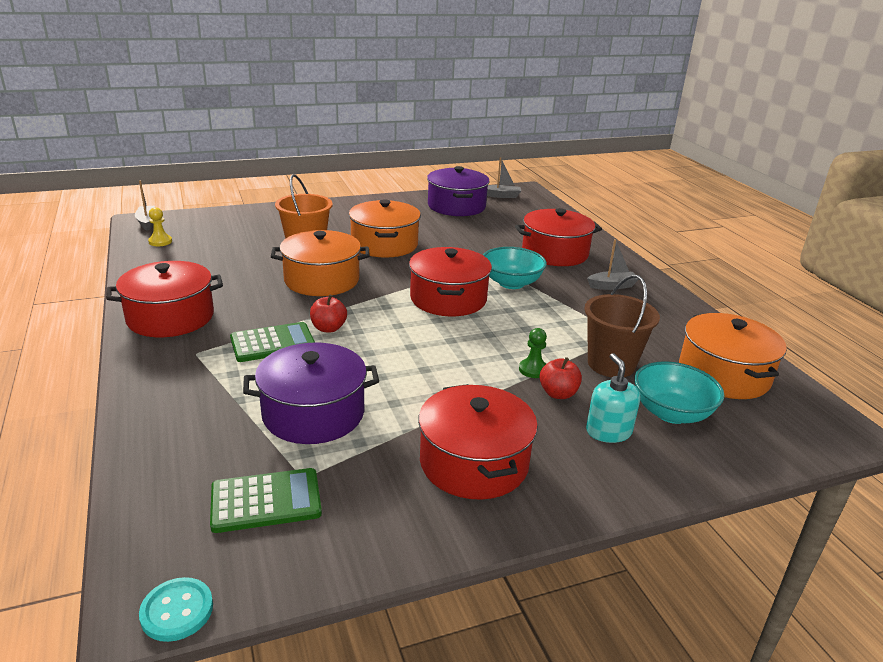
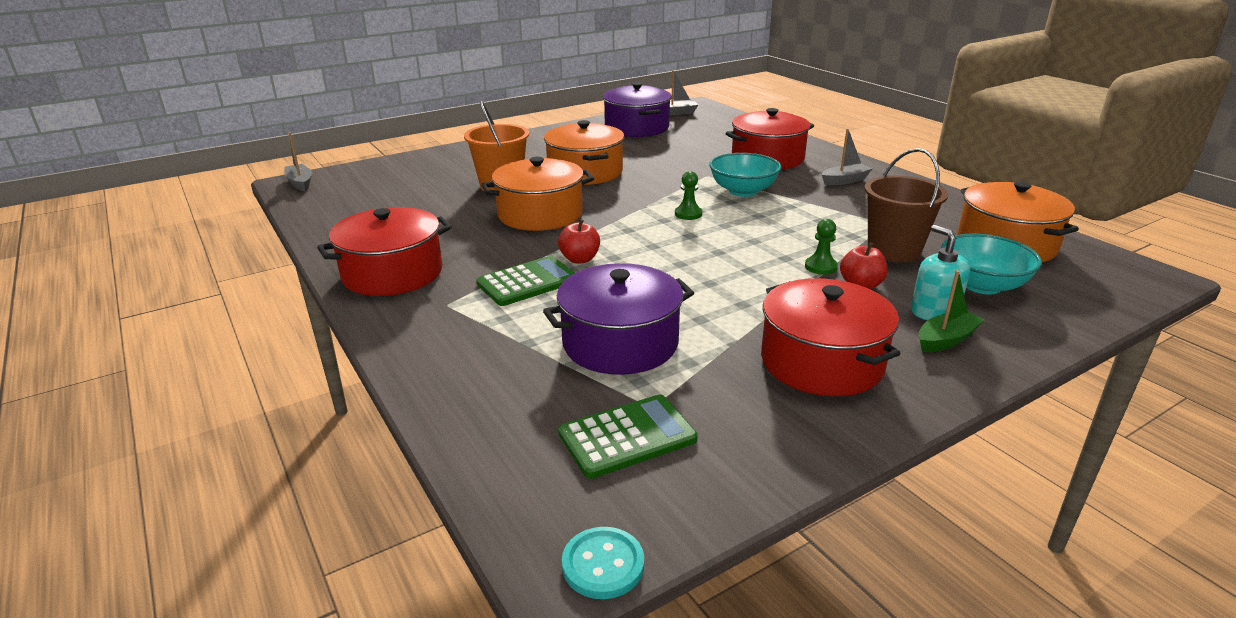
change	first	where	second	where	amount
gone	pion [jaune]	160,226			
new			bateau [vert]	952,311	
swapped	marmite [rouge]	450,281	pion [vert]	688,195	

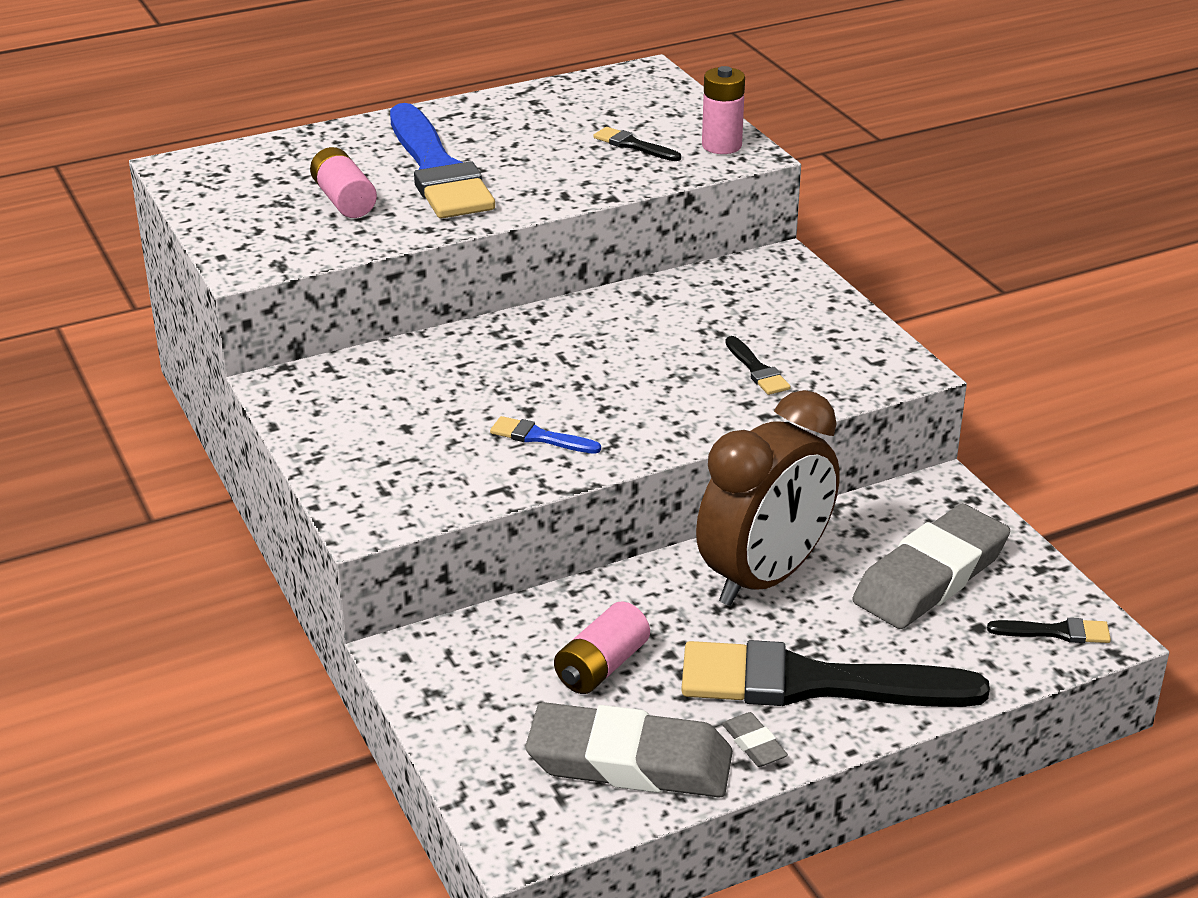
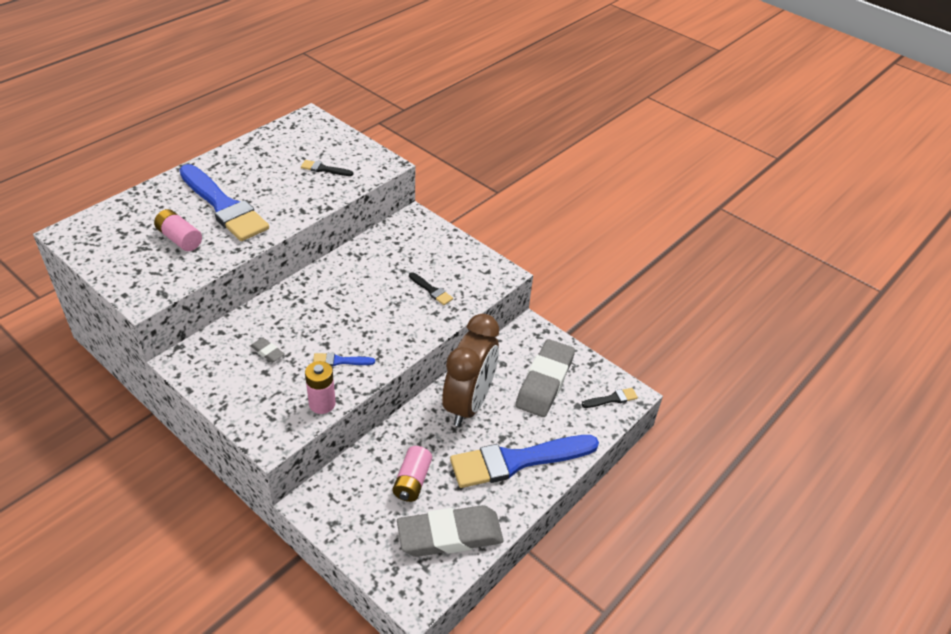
change	first	where	second	where	amount
shifted	pile [rose]	723,110		320,387	
shifted	gomme [gris]	755,739		267,350	
repainted	pinceau [noir]	835,673	pinceau [bleu]	524,461	

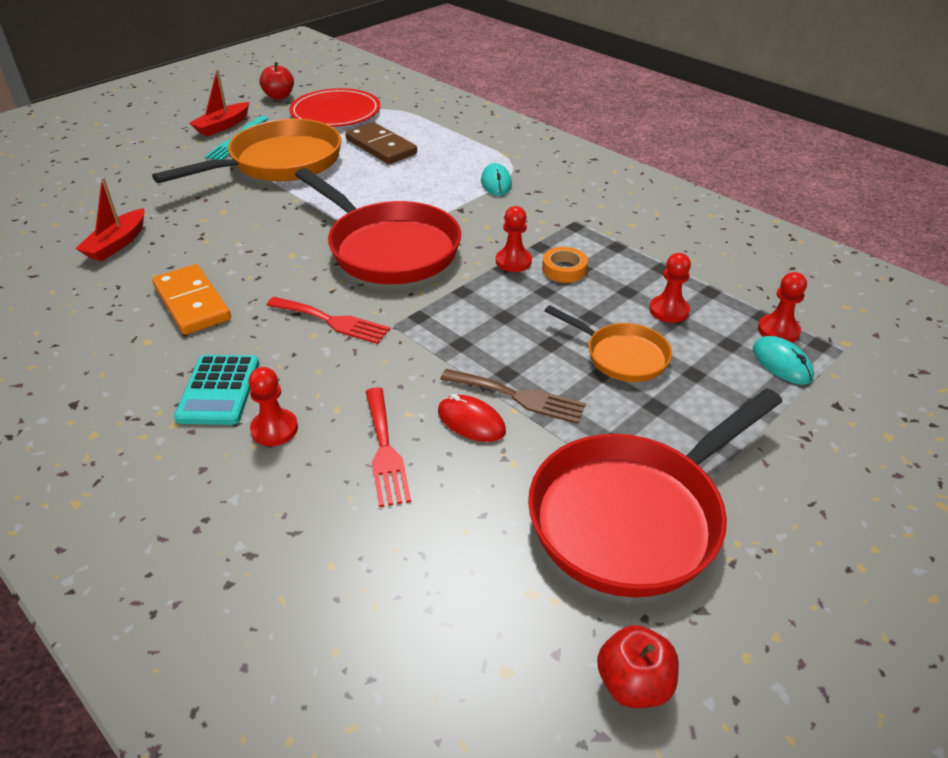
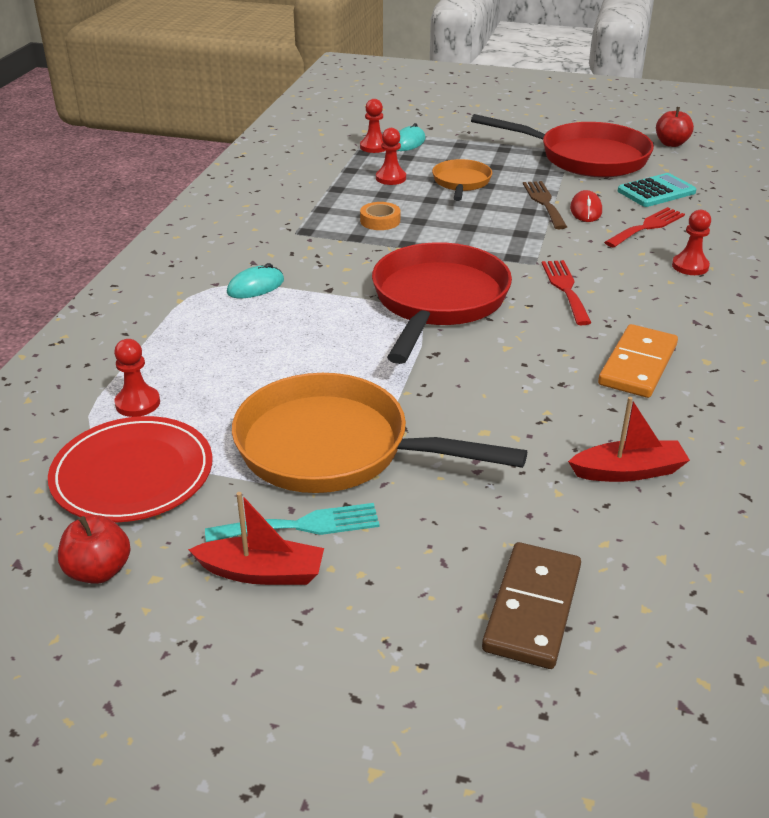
change	first	where	second	where	amount
shifted	calculatrice [turquoise]	216,390		657,190	
shifted	domino [marron]	381,143		531,605	
shifted	pion [rouge]	514,239		137,378	

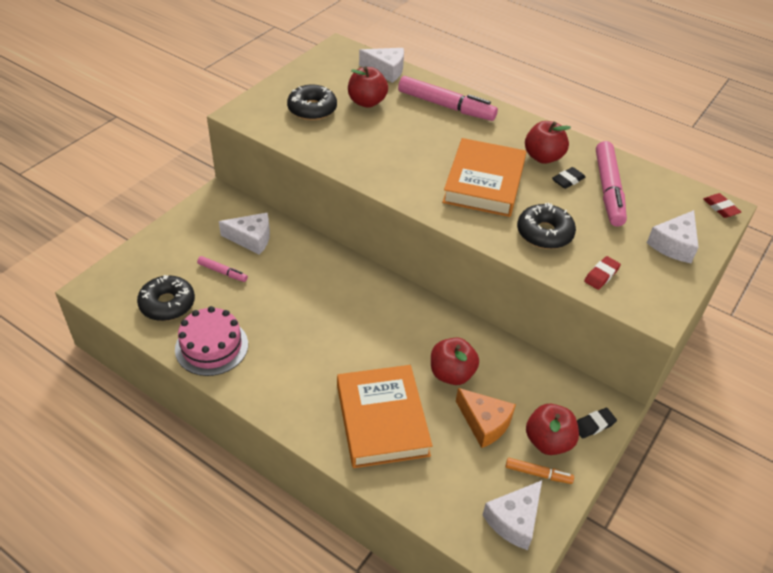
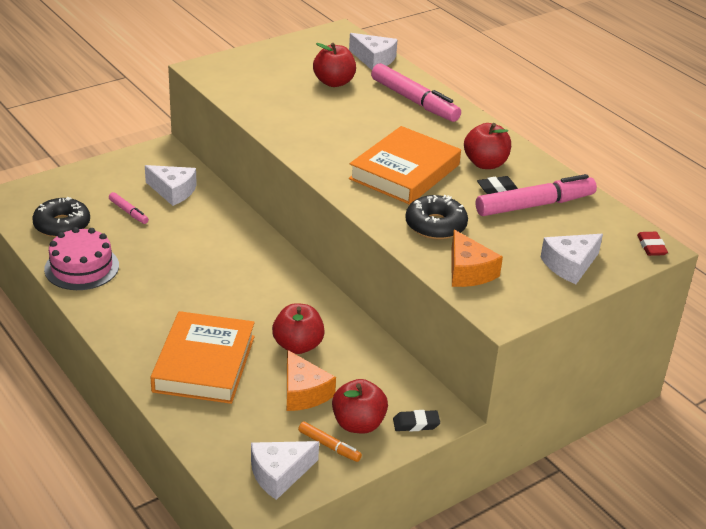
change	first	where	second	where	amount
gone	beignet [noir]	312,102			
swapped	gomme [rouge]	602,273	fromage [orange]	477,258	
rotated	feutre [rose]	611,184		536,195	135 degrees counterclockwise

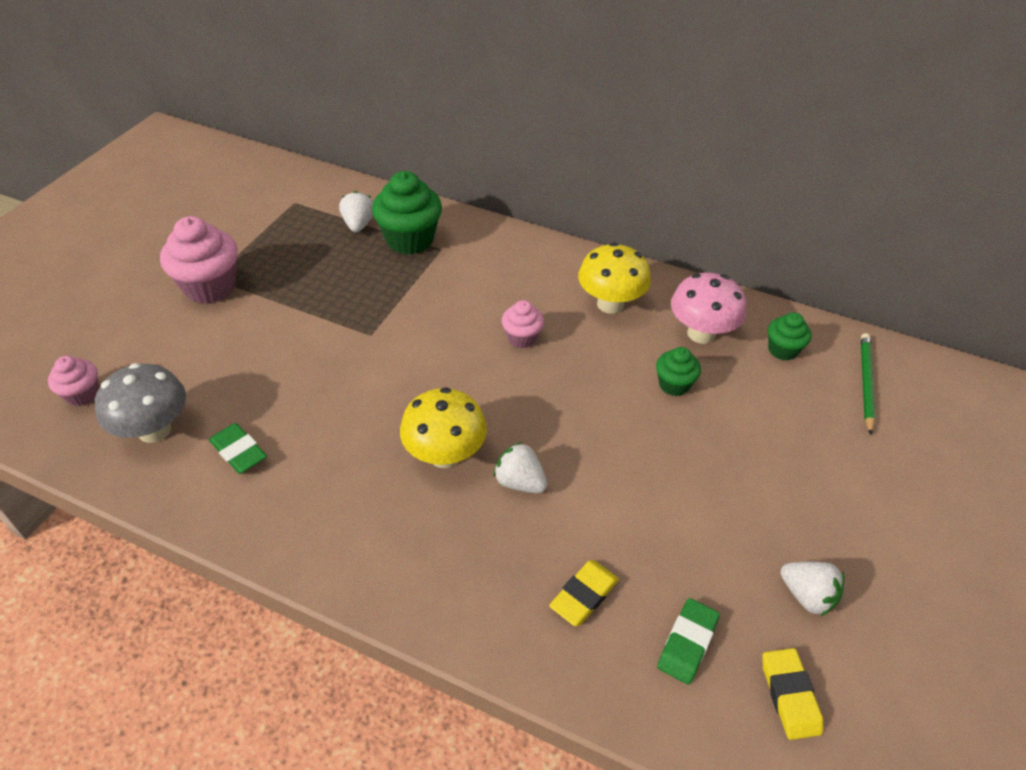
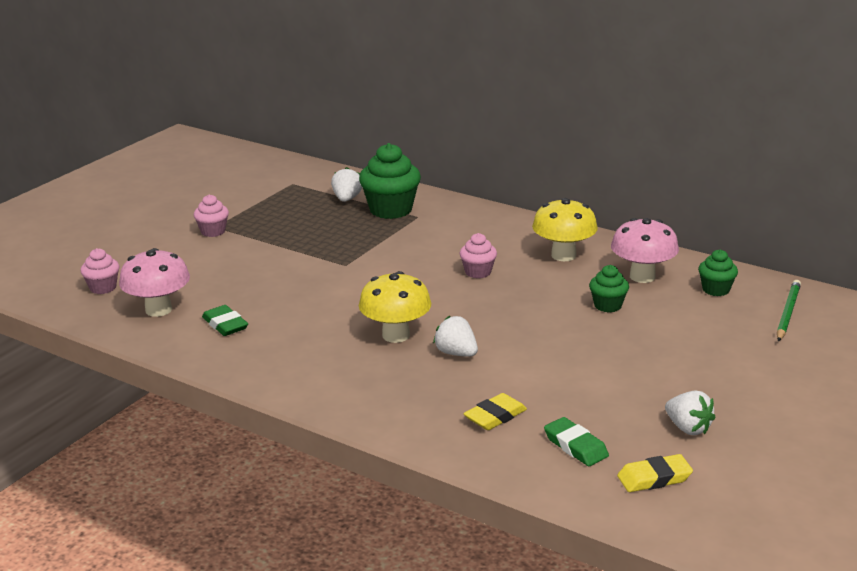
change	first	where	second	where	amount
repainted	champignon [gris]	140,403	champignon [rose]	154,282	
rotated	gomme [vert]	688,641		576,441	75 degrees counterclockwise
rotated	gomme [jaune]	792,694		655,473	75 degrees clockwise
scaled	muffin [rose]	199,260		211,215	x0.55

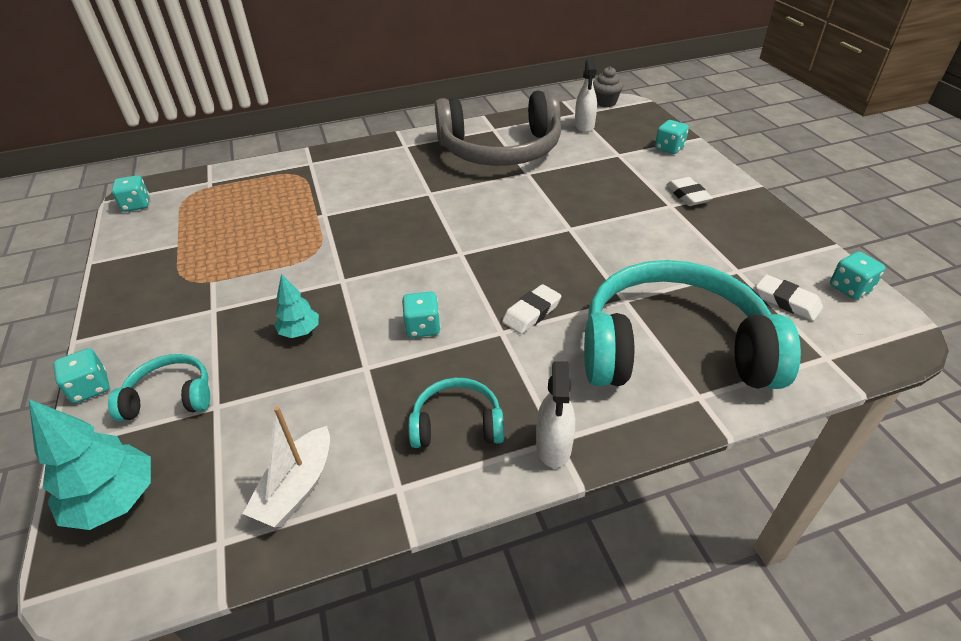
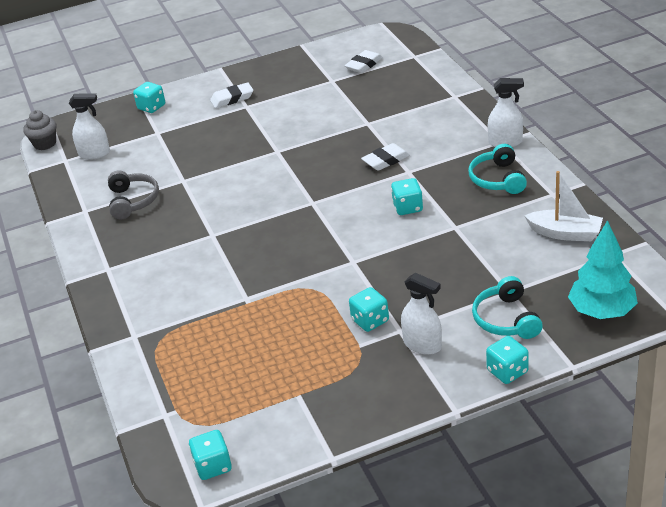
change	first	where	second	where	amount
gone	arbre [turquoise]	296,306			
gone	casque audio [turquoise]	692,324			
new			vaporisateur [blanc]	421,314	
shifted	dé [turquoise]	857,275		369,309	
rotated	gomme [blanc]	531,309		385,157	75 degrees counterclockwise
scaled	casque audio [gris]	498,127		133,195	x0.45

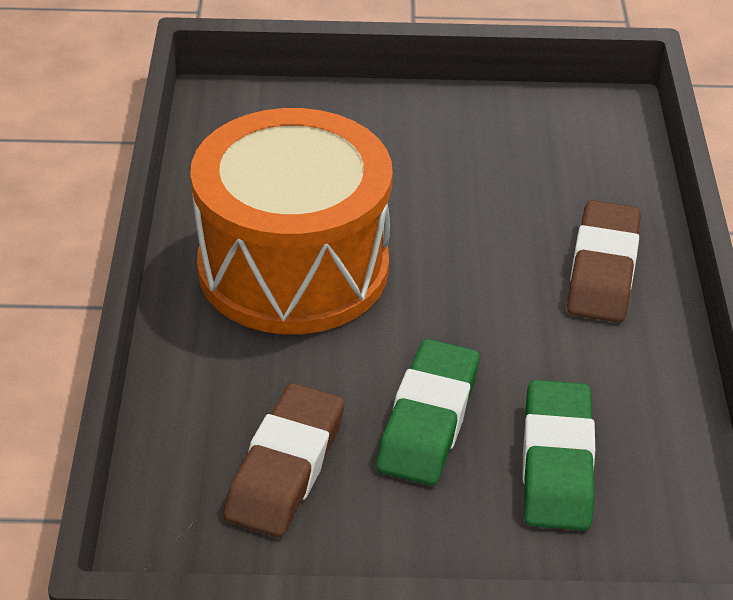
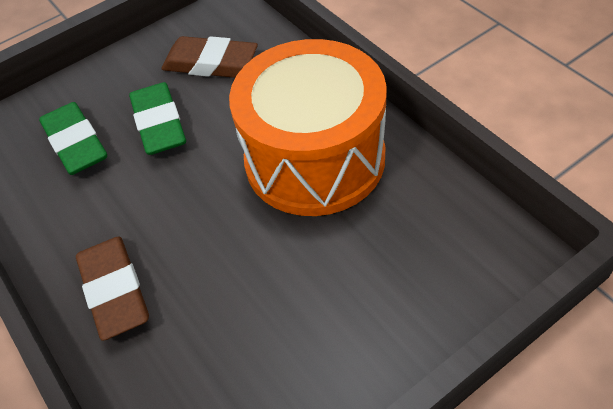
change	first	where	second	where	amount
rotated	gomme [marron]	284,460		209,57	60 degrees counterclockwise

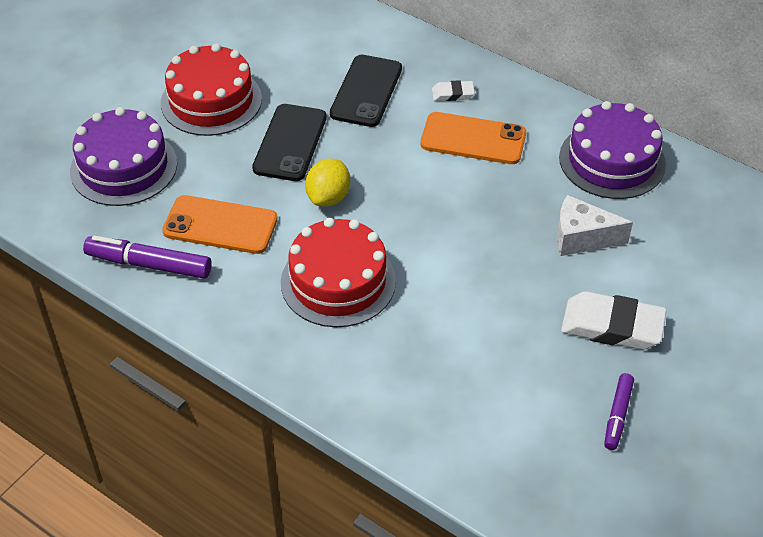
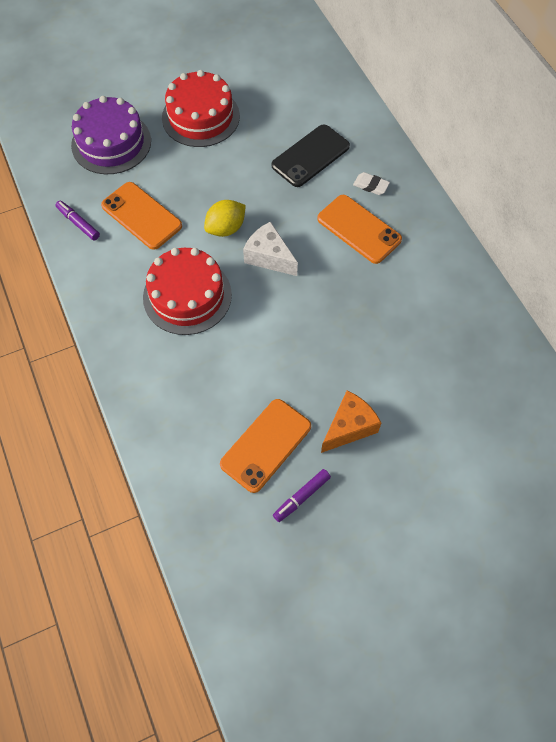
change	first	where	second	where	amount
gone	téléphone [noir]	289,142			
gone	gâteau [violet]	612,150			
new			téléphone [orange]	265,446	
shifted	fromage [blanc]	595,225		270,248	
swapped	gomme [blanc]	614,320	fromage [orange]	351,421	
scaled	feutre [violet]	147,257		78,220	x0.61

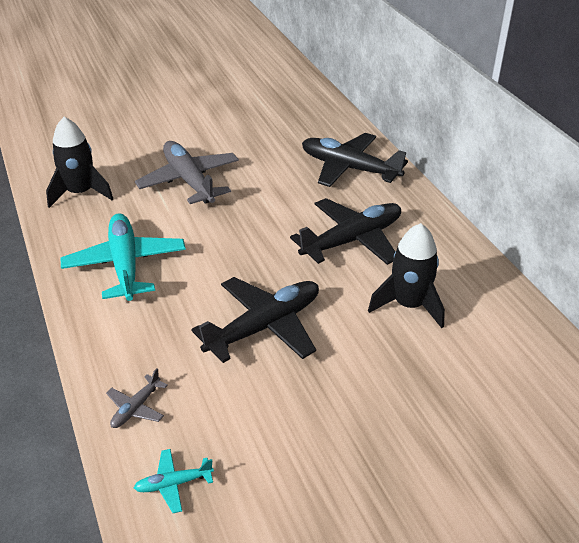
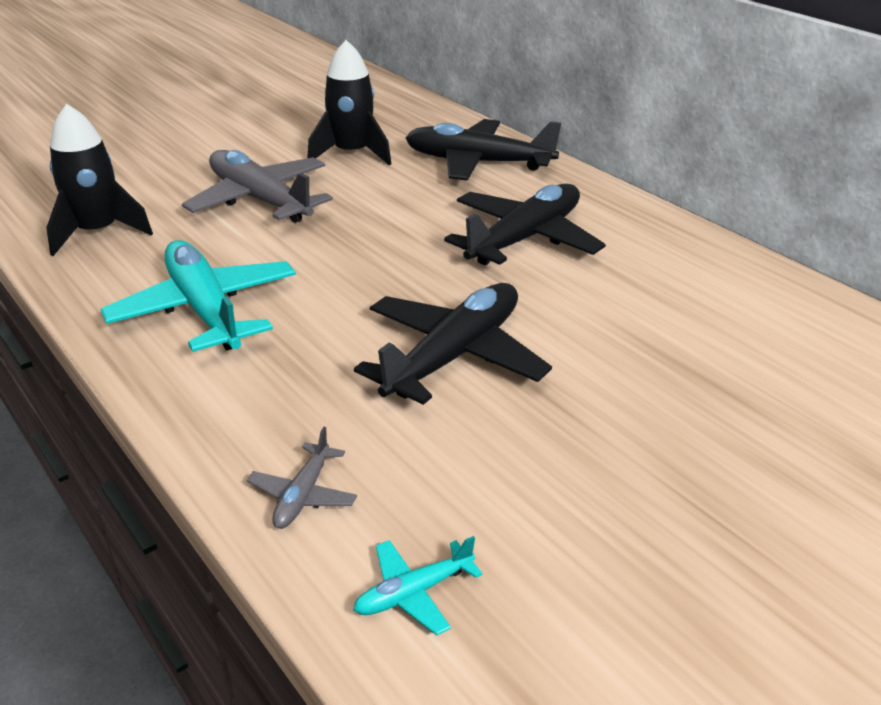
change	first	where	second	where	amount
shifted	fusée [noir]	406,275		349,103	

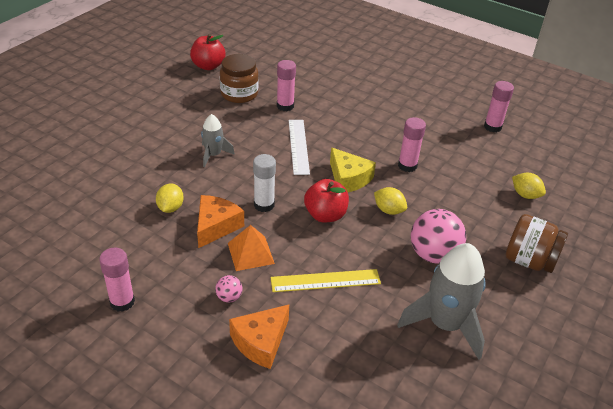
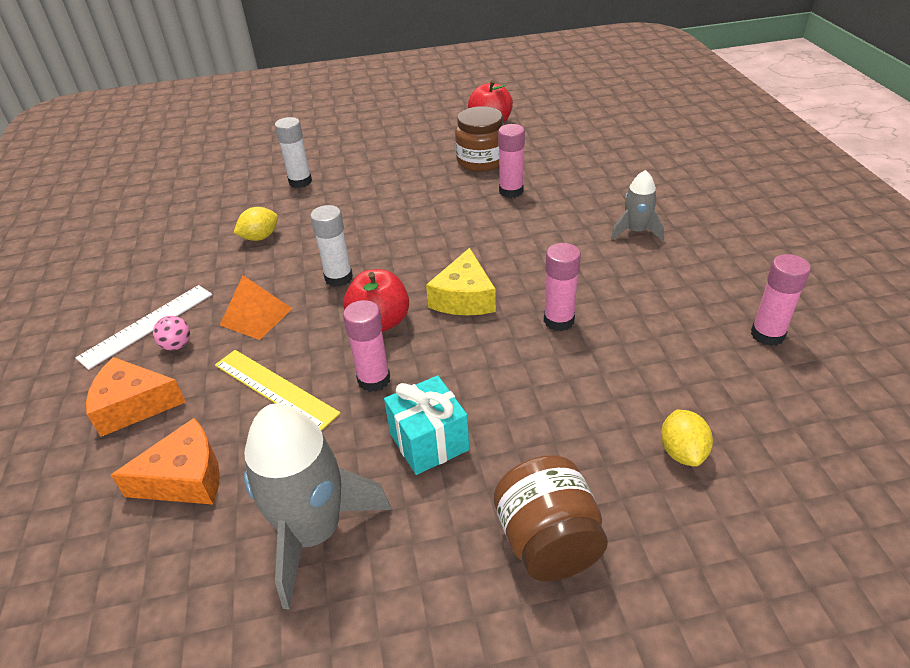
change	first	where	second	where	amount
gone	citron [jaune]	390,201			
new			bâton de colle [blanc]	293,152	
shifted	bâton de colle [rose]	117,279		366,346	
shifted	fromage [orange]	220,221		165,461	
shifted	fusée [gris]	218,140		637,205	
shifted	règle [blanc]	299,147		144,327	
swapped	balle [rose]	438,236	cadeau [turquoise]	426,425	

